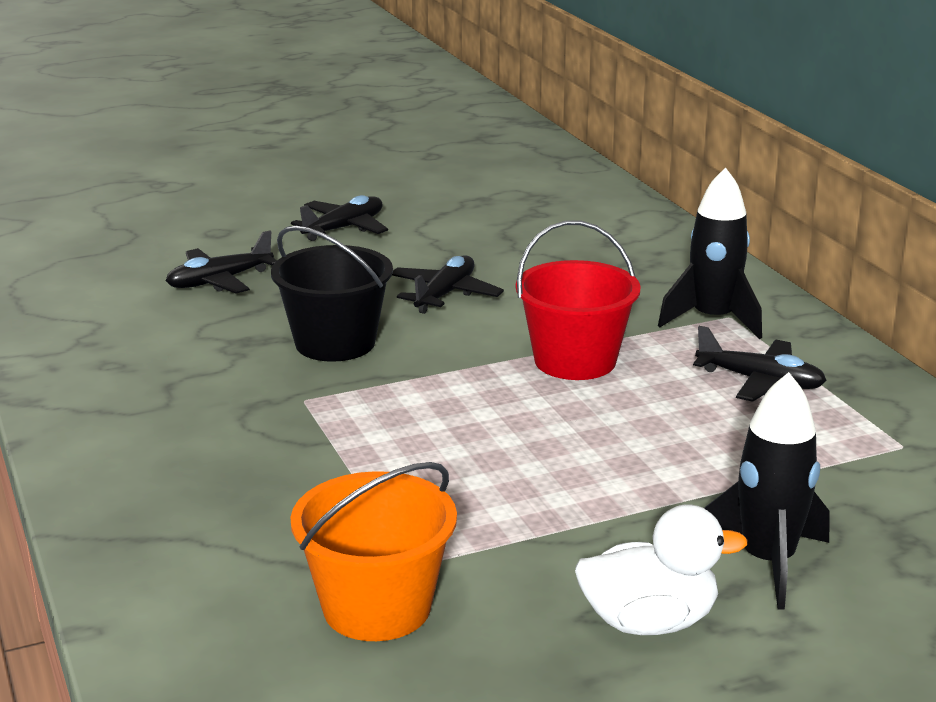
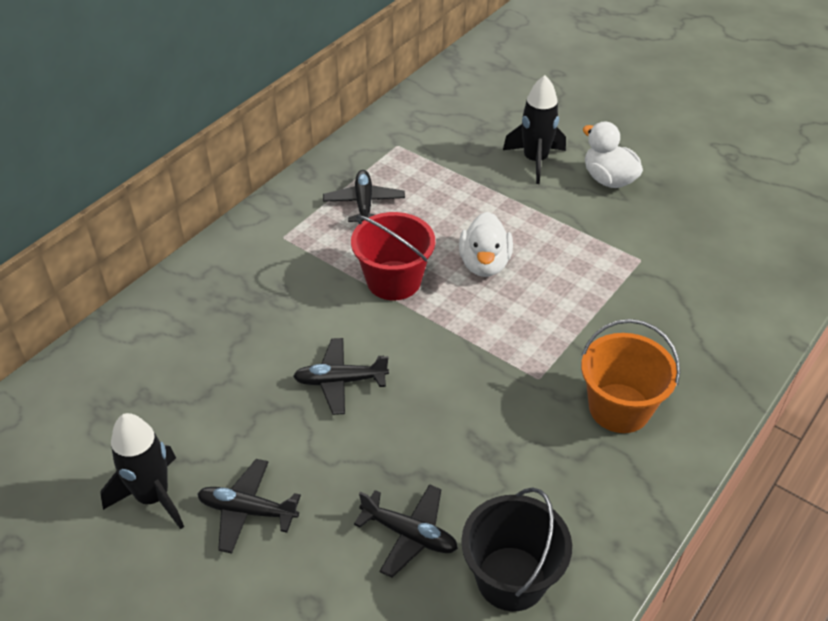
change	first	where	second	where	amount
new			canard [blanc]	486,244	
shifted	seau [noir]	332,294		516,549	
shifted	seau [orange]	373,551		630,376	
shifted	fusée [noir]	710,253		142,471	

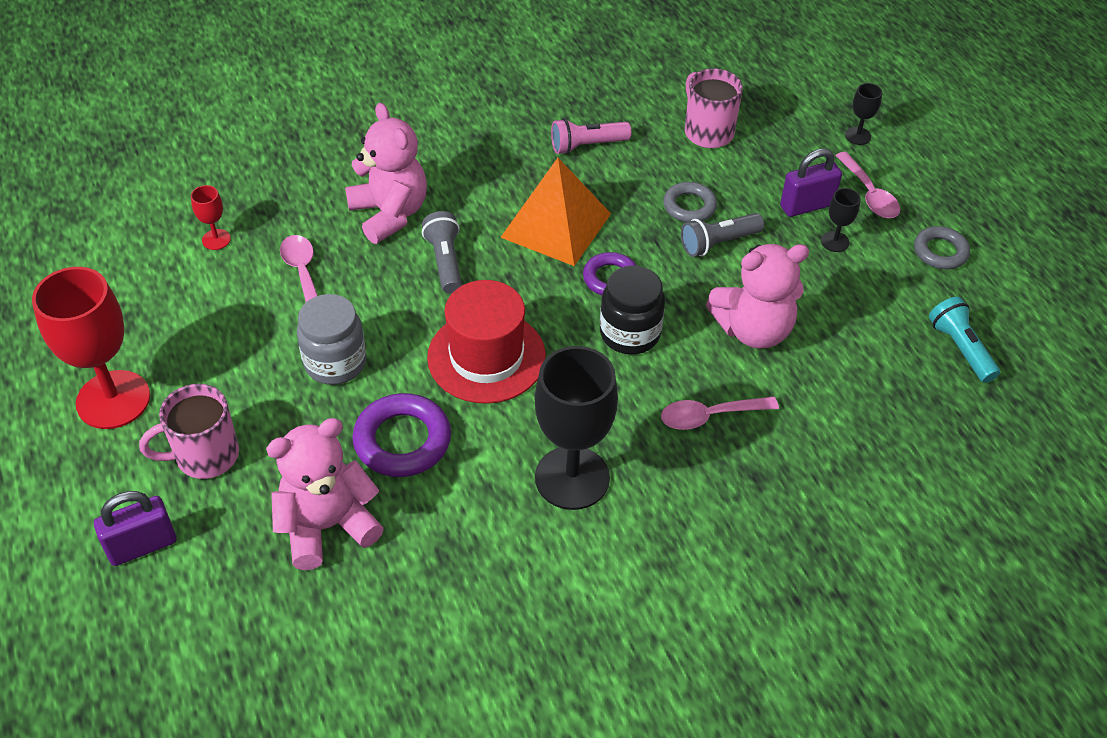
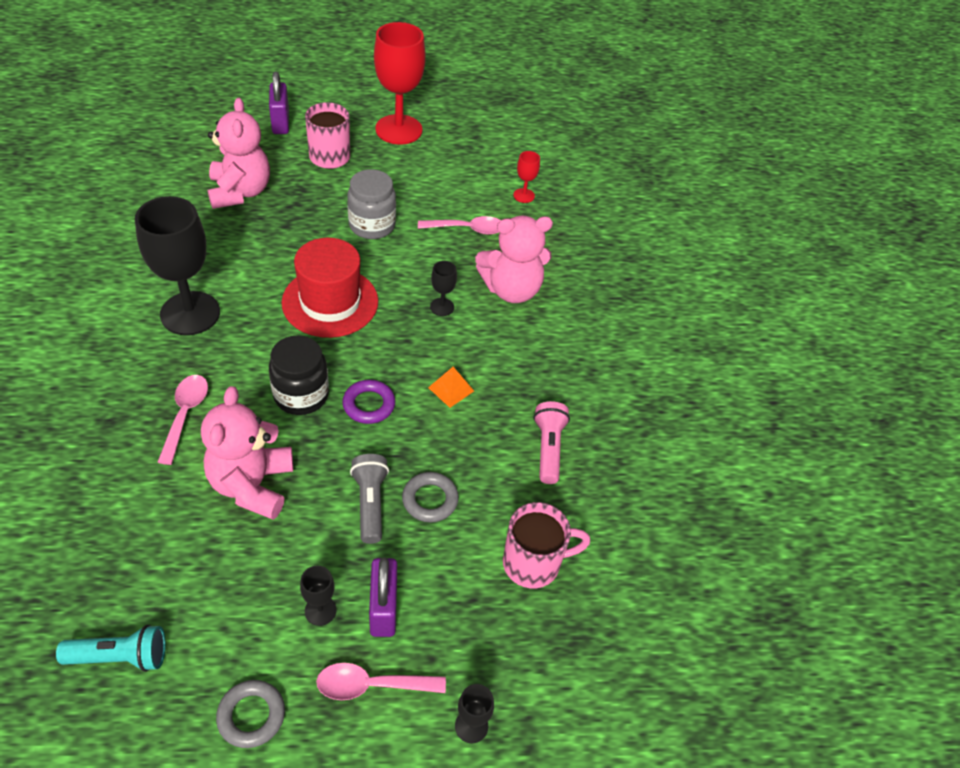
change	first	where	second	where	amount
gone	anneau [violet]	401,435			
swapped	lampe de poche [gris]	442,252	verre à pied [noir]	443,288	
scaled	pyramide [orange]	555,212		451,387	x0.43

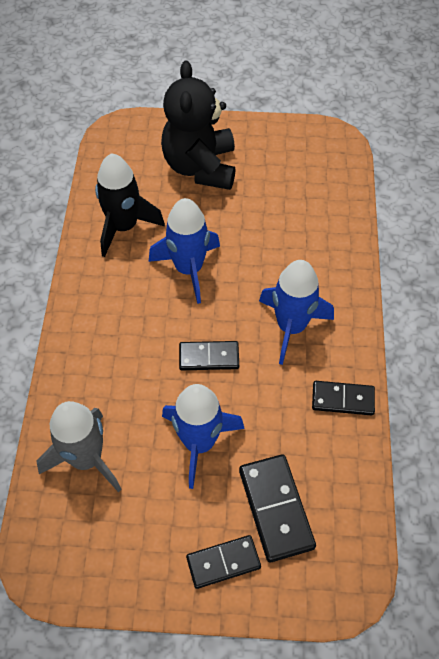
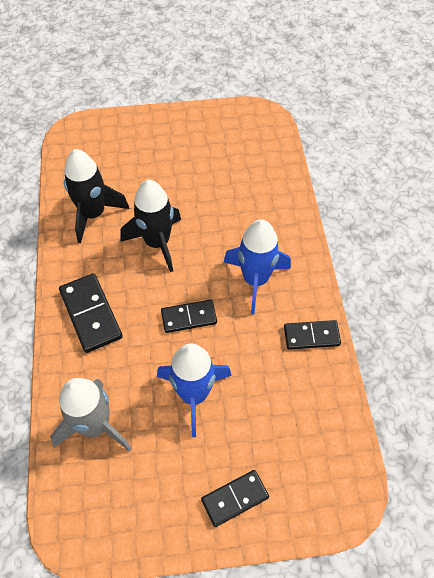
change	first	where	second	where	amount
gone	ours en peluche [noir]	198,125			
shifted	domino [noir]	277,508		91,313	
repainted	fusée [bleu]	184,251	fusée [noir]	150,226	

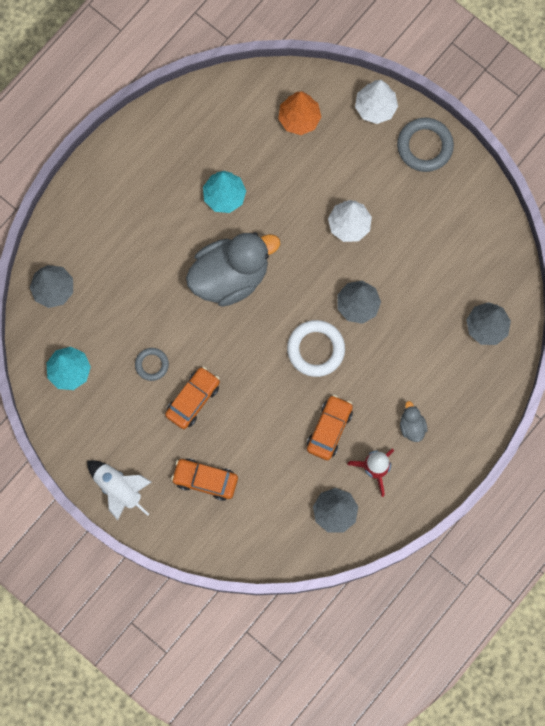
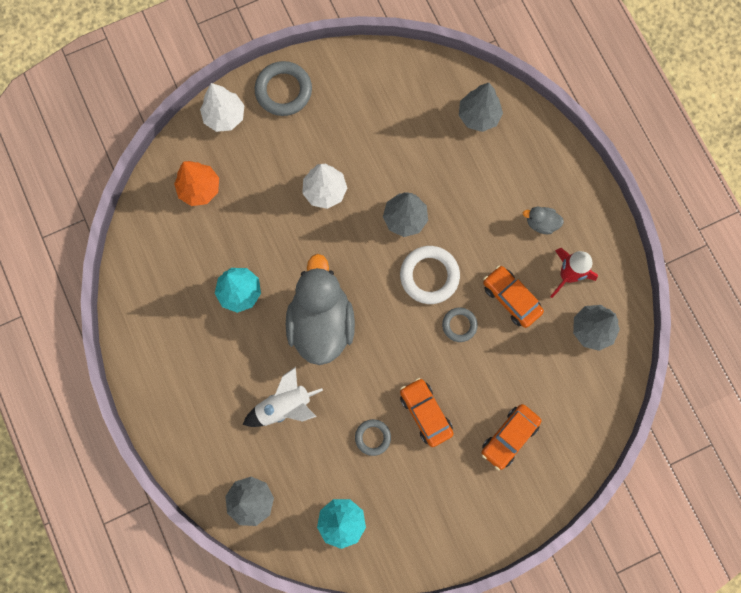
change	first	where	second	where	amount
new			anneau [gris]	460,324	
shifted	fusée [blanc]	119,490		283,397	

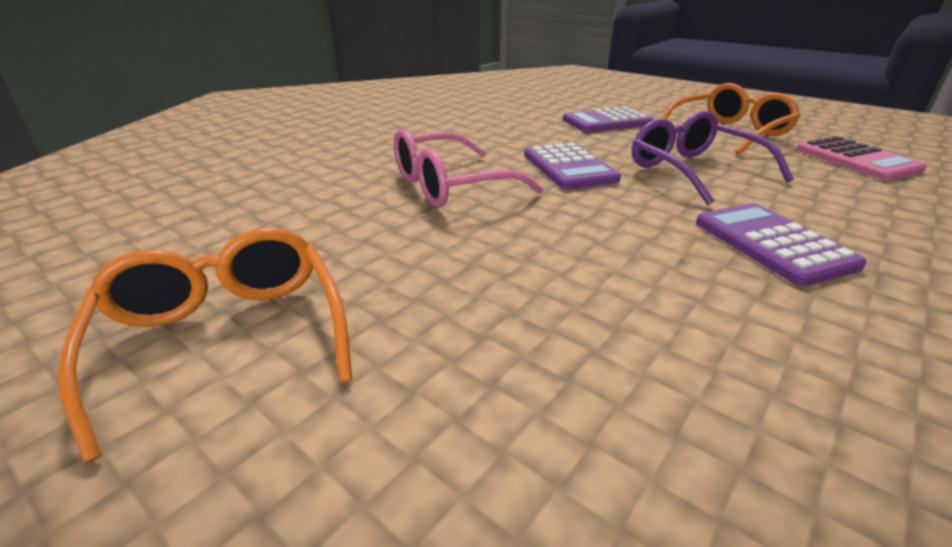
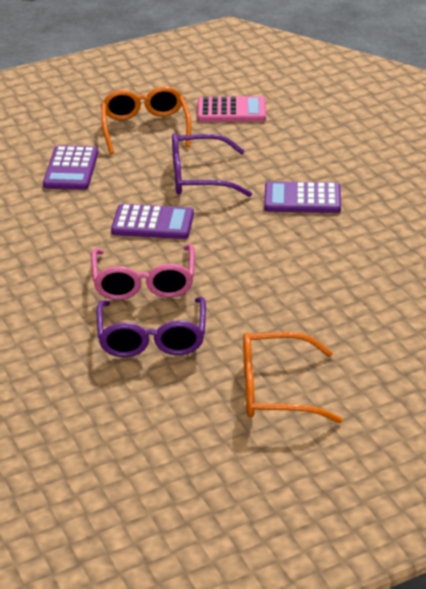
change	first	where	second	where	amount
new			lunettes [violet]	151,327	

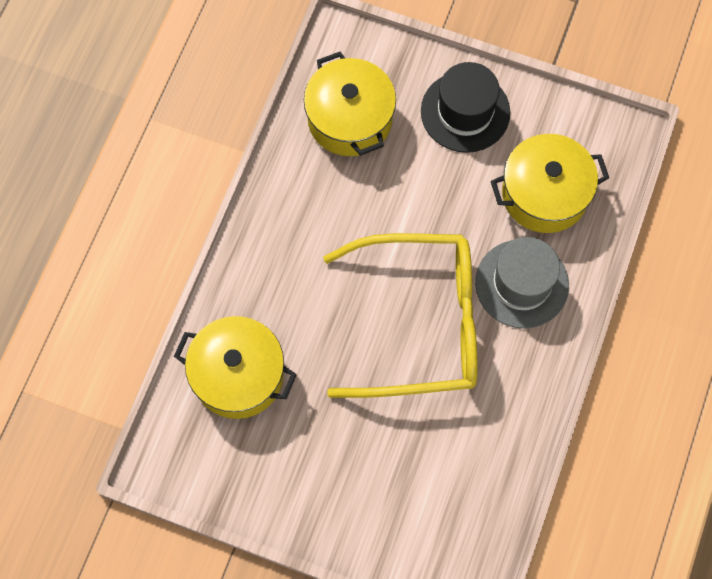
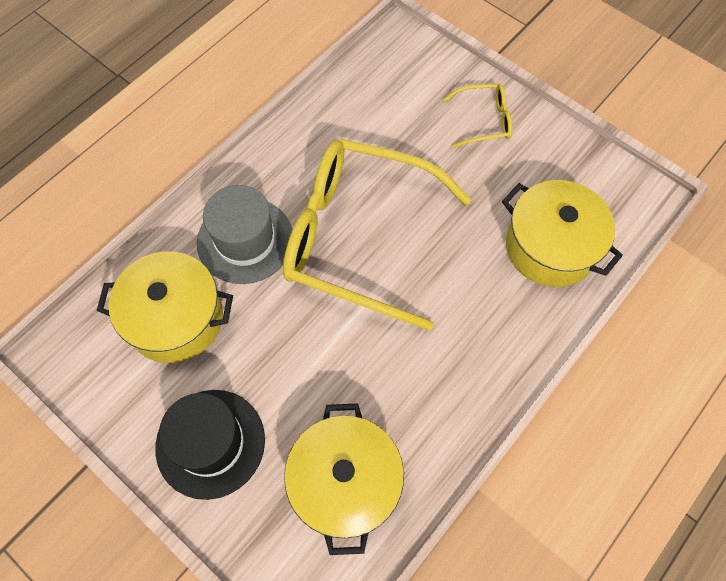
change	first	where	second	where	amount
new			lunettes [jaune]	477,116	

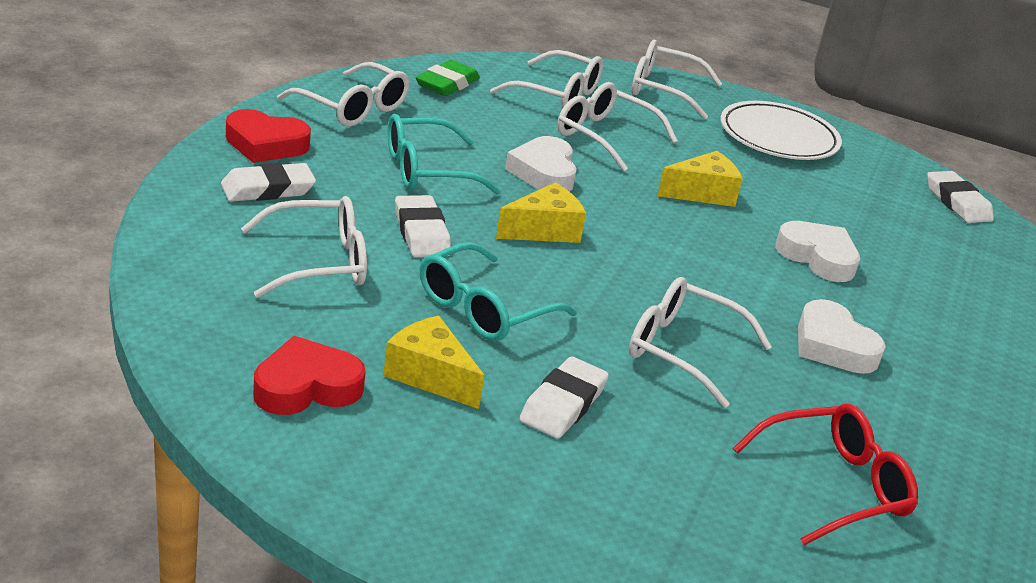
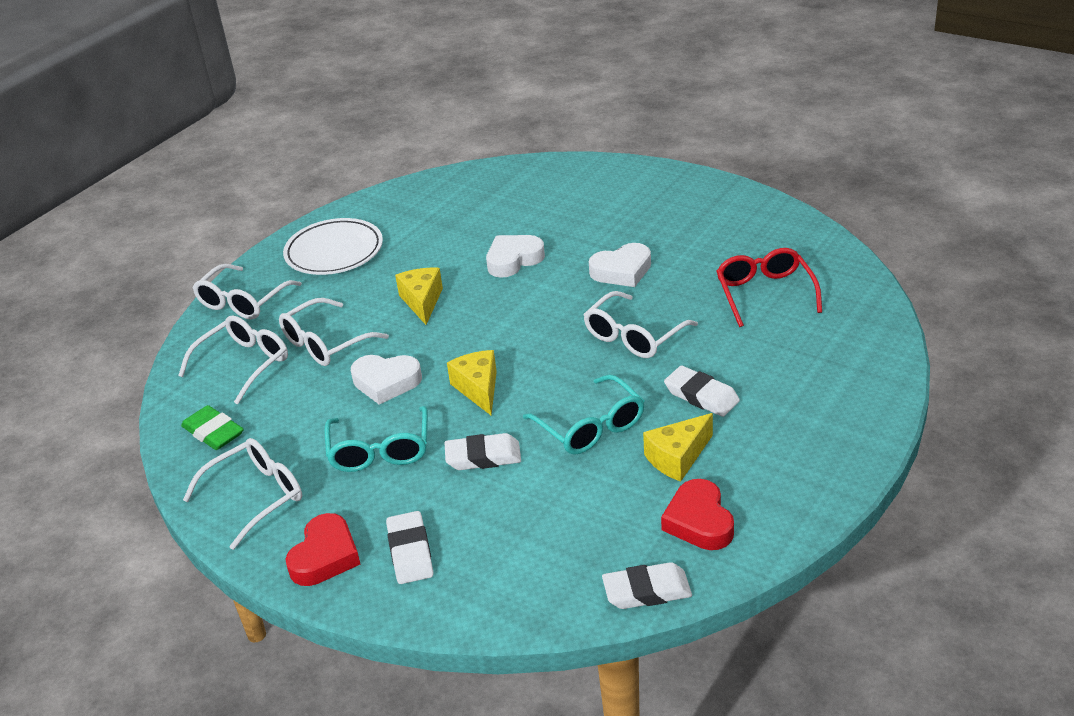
change	first	where	second	where	amount
gone	lunettes [blanc]	304,247			
shifted	gomme [blanc]	960,197		647,585	

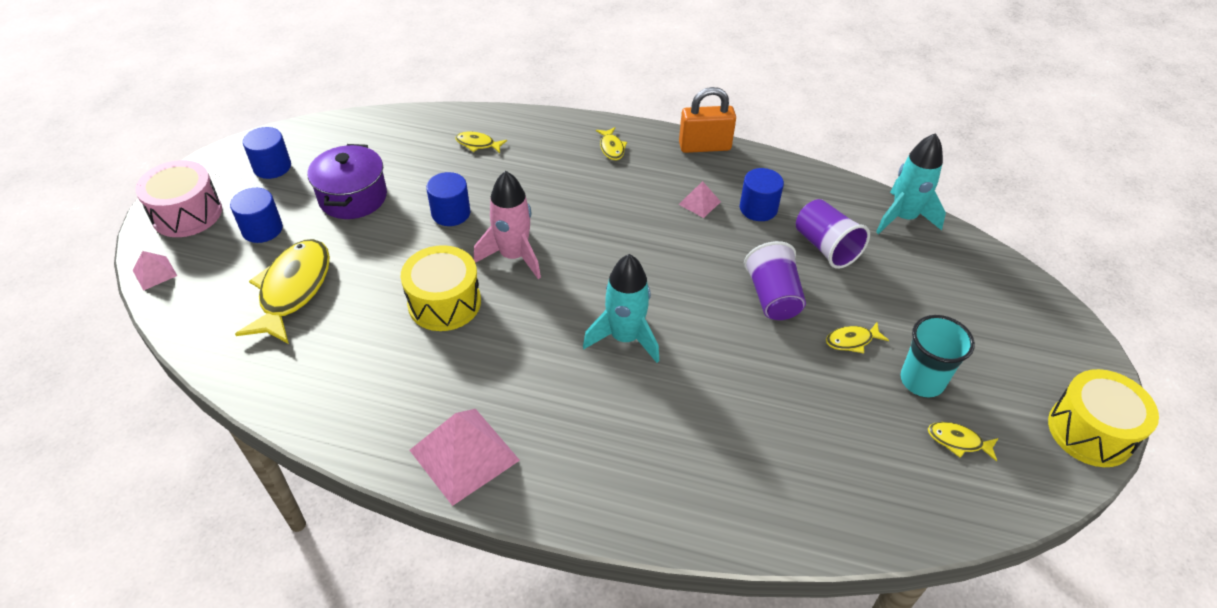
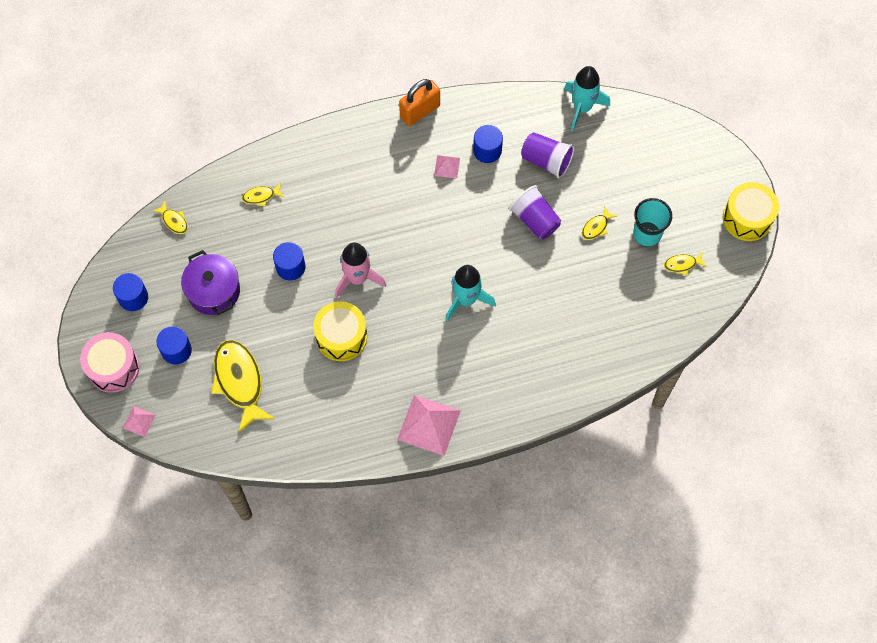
change	first	where	second	where	amount
shifted	poisson [jaune]	611,143		170,217	

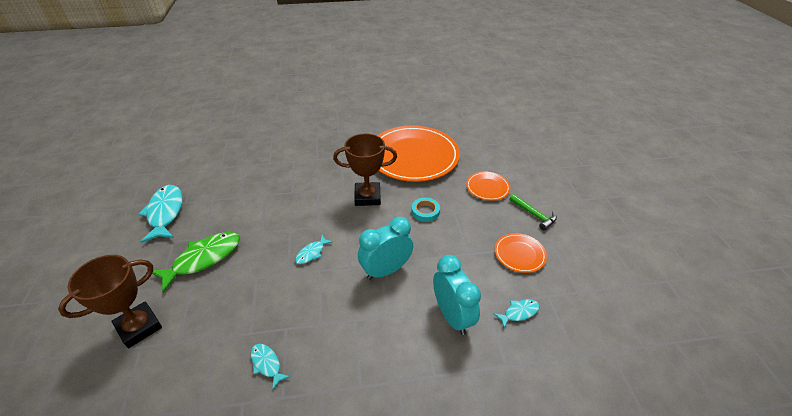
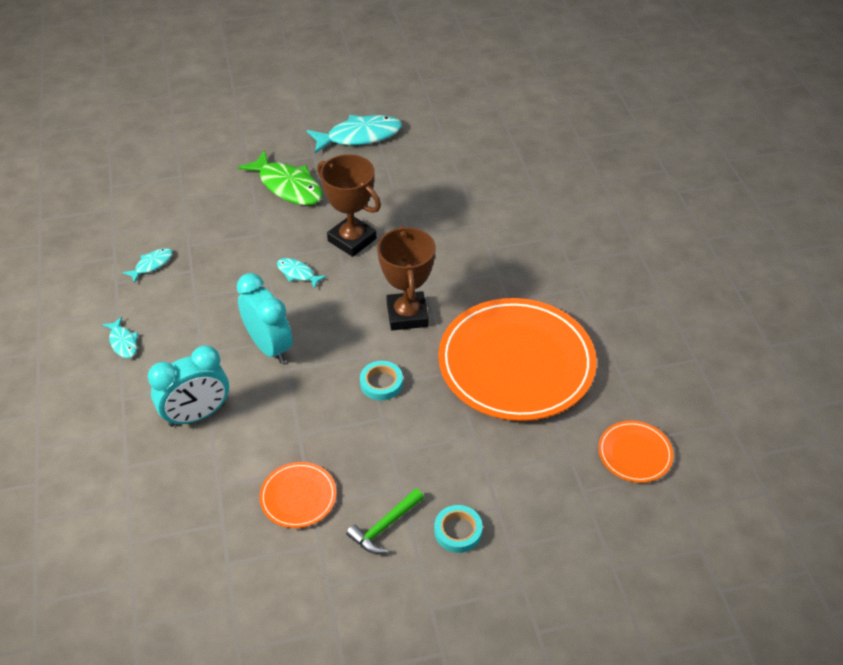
change	first	where	second	where	amount
new			ruban adhésif [turquoise]	458,529	
shifted	trophée [marron]	110,301		349,205	
shifted	assiette [orange]	488,186		635,452	
shifted	poisson [turquoise]	517,313		120,337	

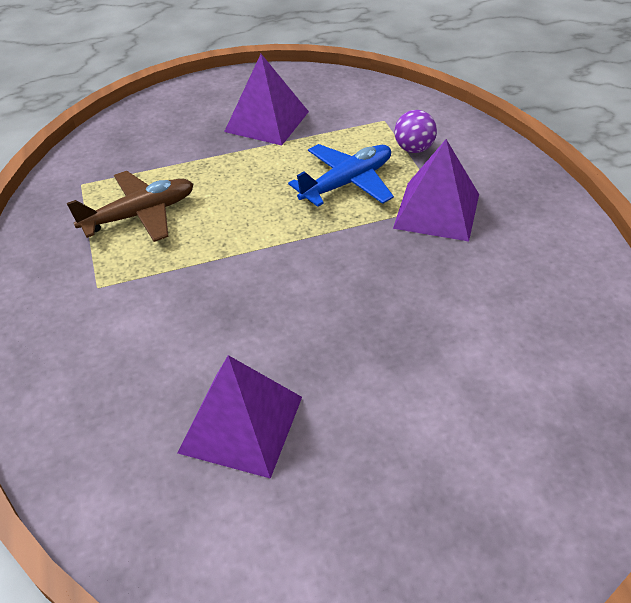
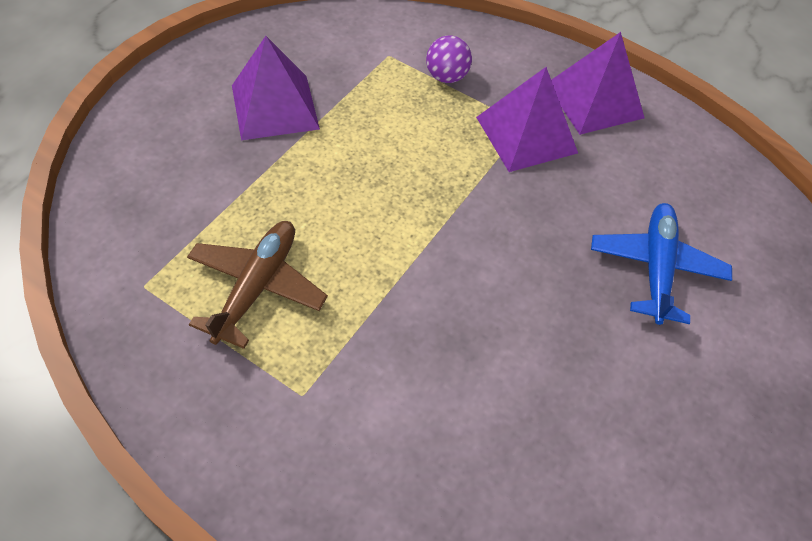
change	first	where	second	where	amount
shifted	pyramide [violet]	239,417		598,83	
shifted	avion [bleu]	341,175		661,264	

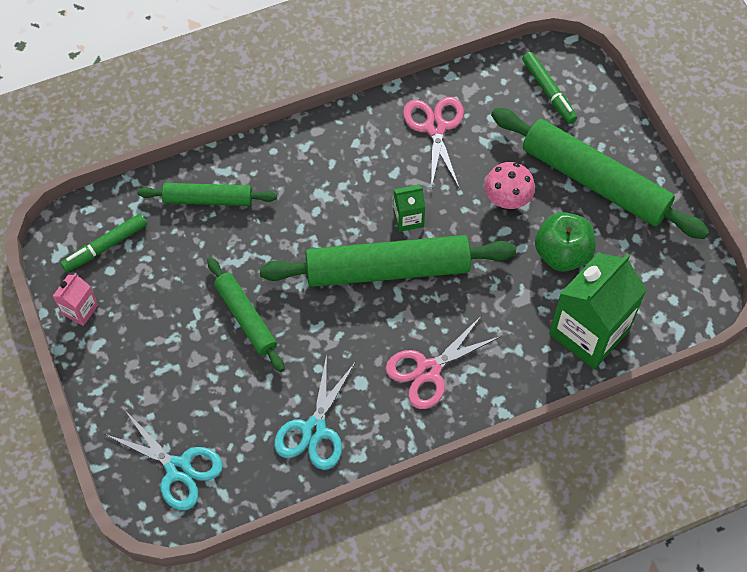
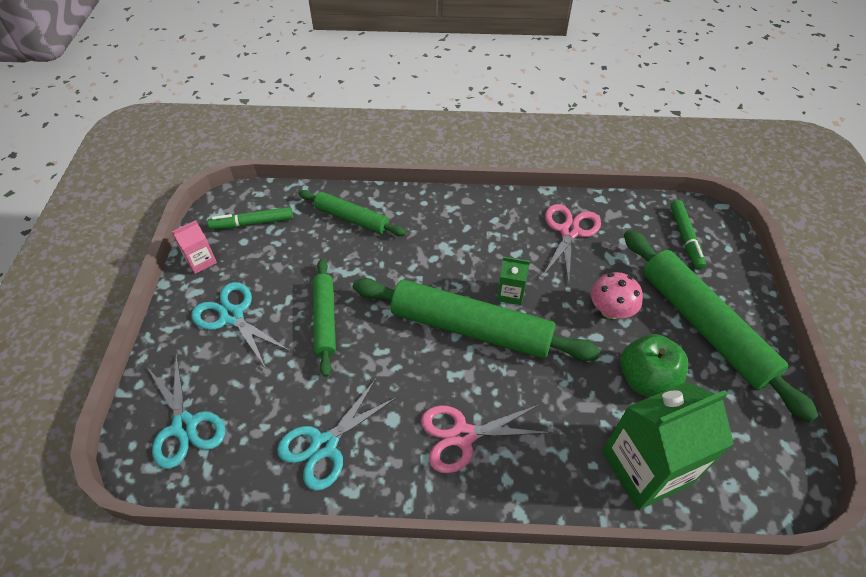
change	first	where	second	where	amount
new			ciseaux [turquoise]	240,324	

